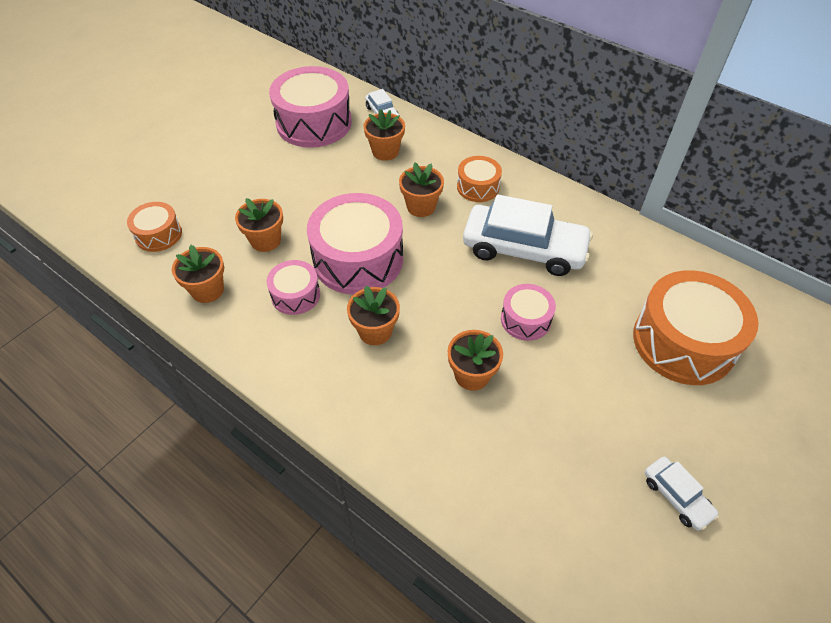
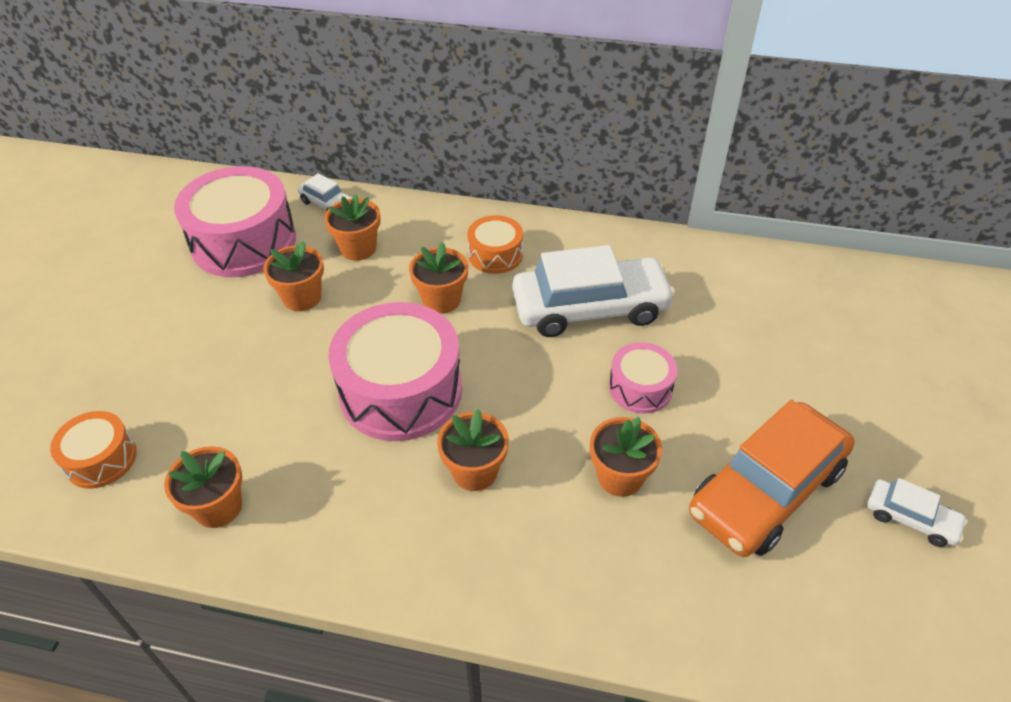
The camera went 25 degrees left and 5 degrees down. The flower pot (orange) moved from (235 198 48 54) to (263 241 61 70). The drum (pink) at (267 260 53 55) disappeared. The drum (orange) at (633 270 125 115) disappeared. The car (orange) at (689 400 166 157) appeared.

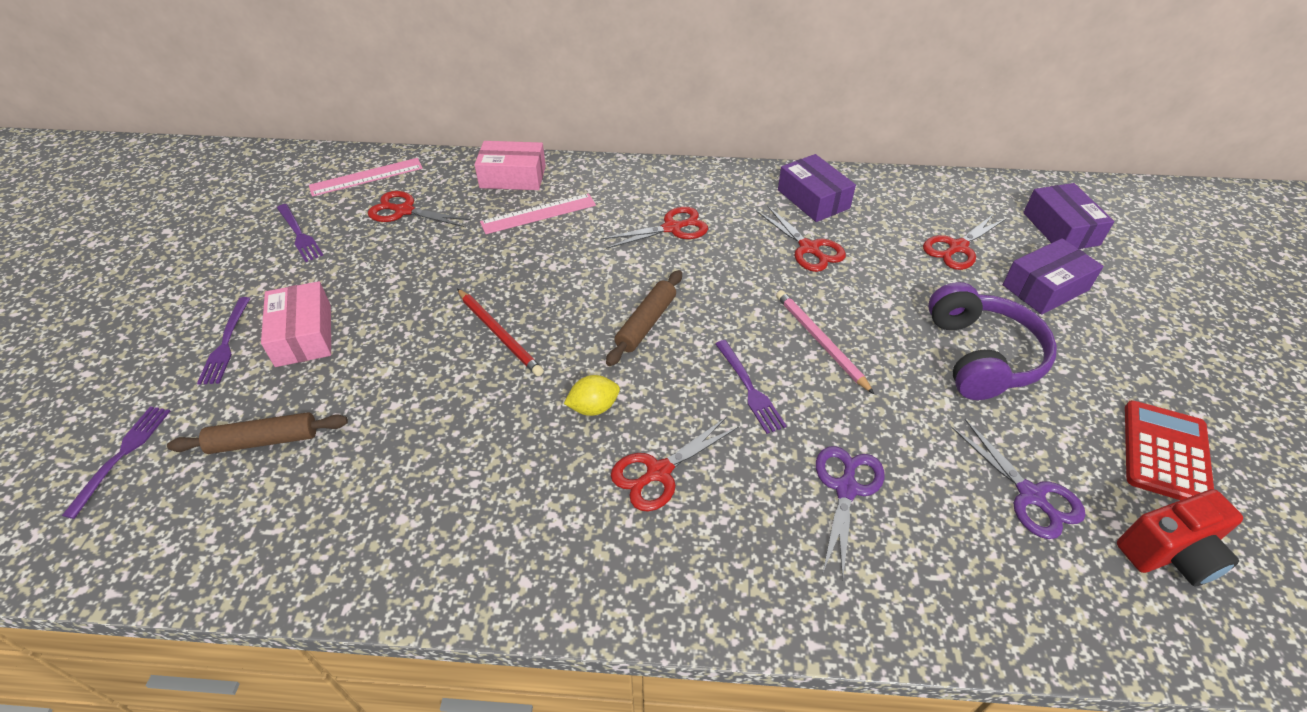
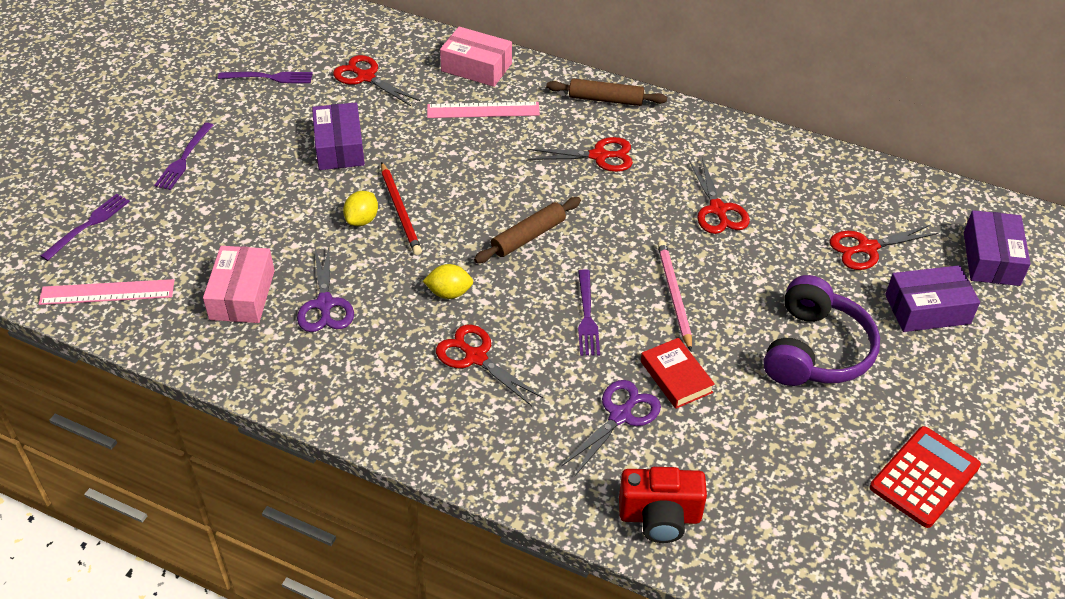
The camera went 20 degrees right and 0 degrees up. The rolling pin (brown) moved from (167 412 181 42) to (546 78 121 28). The box (pink) moved from (261 281 70 86) to (203 246 72 77). The fork (purple) at (277 204 46 58) turned 75 degrees counterclockwise. The ruler (pink) moved from (309 158 114 38) to (38 279 136 26). The scissors (red) at (611 417 128 95) turned 60 degrees clockwise. The box (purple) moved from (778 154 78 68) to (312 102 53 68). The scissors (purple) moved from (951 419 134 120) to (297 247 57 85). The camera (red) moved from (1117 489 126 97) to (619 467 88 76). The lemon (yellow) at (343 191 35 35) appeared. The book (red) at (641 338 74 71) appeared.

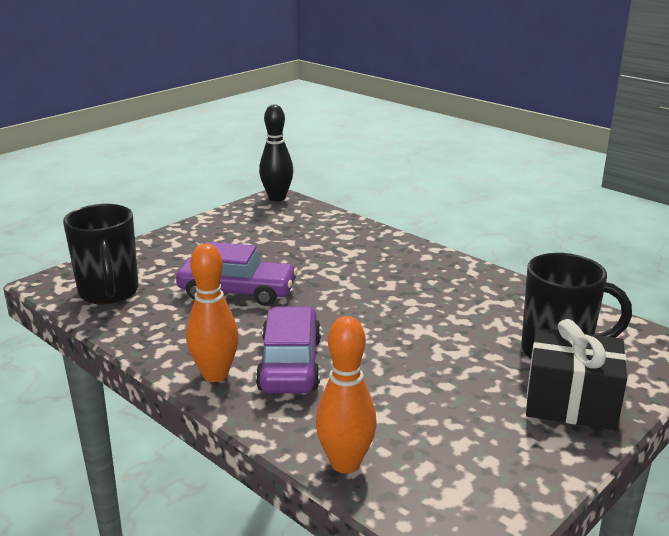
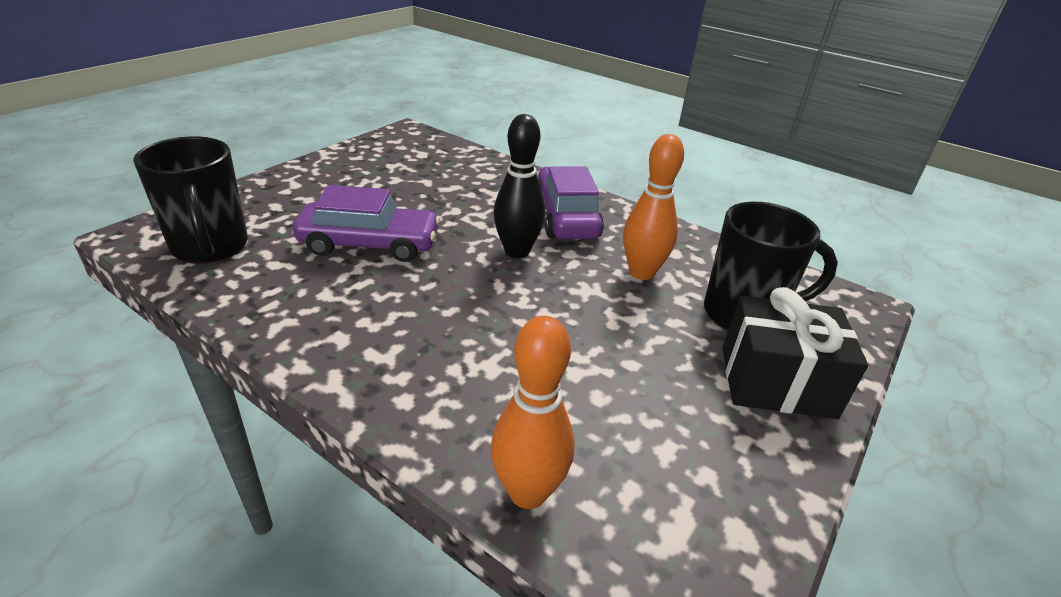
The camera went 10 degrees left and 10 degrees up. The bowling pin (orange) moved from (186 243 53 139) to (623 134 61 146). The car (purple) moved from (256 306 65 87) to (538 166 66 73). The bowling pin (black) moved from (259 104 34 97) to (494 114 51 145).

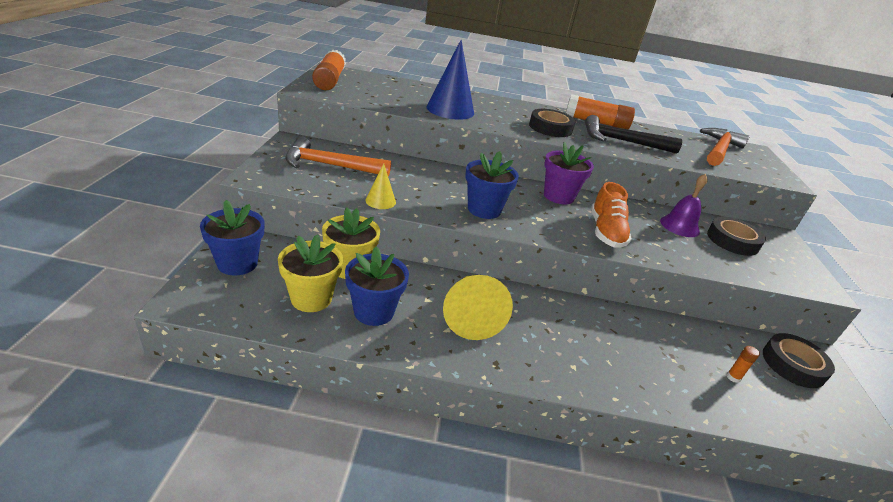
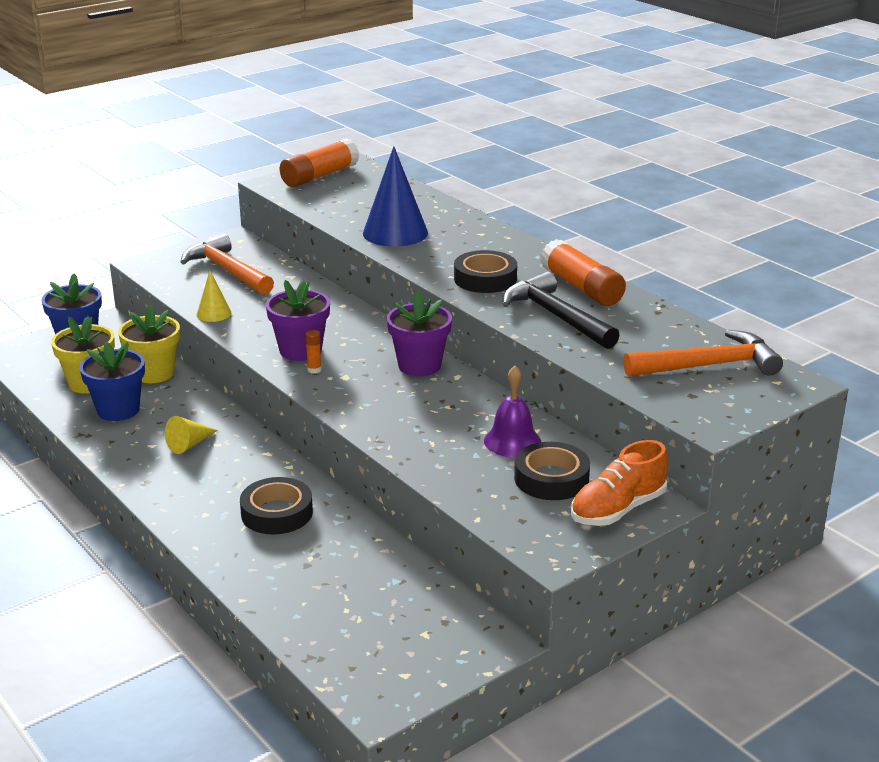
The camera went 50 degrees right and 5 degrees down. The cone (yellow) at (443 275 70 65) changed to 0.52 times the size. The flower pot (blue) at (465 151 54 68) became the flower pot (purple) at (266 280 64 81). The shoe (orange) moved from (591 182 41 66) to (571 440 97 86). The glue stick (orange) moved from (727 346 33 37) to (305 330 17 44). The tape (black) moved from (763 333 72 55) to (240 477 73 58).

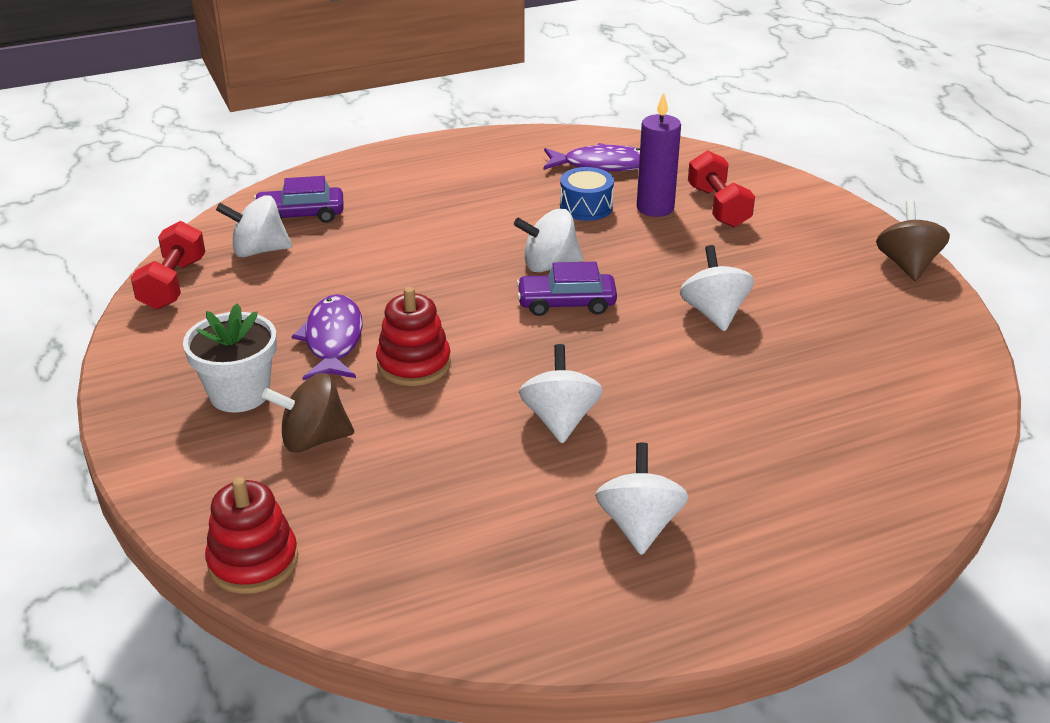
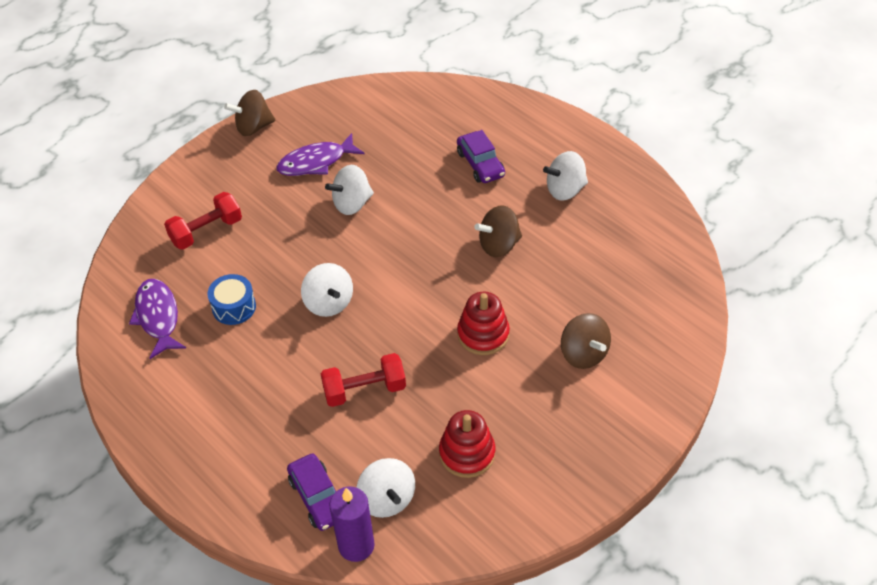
The camera went 110 degrees left and 15 degrees up. The dumbbell (red) moved from (131 221 74 89) to (320 353 86 54). The flower pot (white) at (183 303 94 110) disappeared. The stacking toy (red) moved from (205 477 93 117) to (439 410 56 68). The fish (purple) moved from (291 294 72 86) to (276 133 88 43). The car (purple) moved from (517 262 100 54) to (457 130 48 53). The spinning top (white) at (519 344 84 99) became the spinning top (brown) at (474 205 48 52). The candle (purple) moved from (637 92 44 125) to (329 486 46 76).

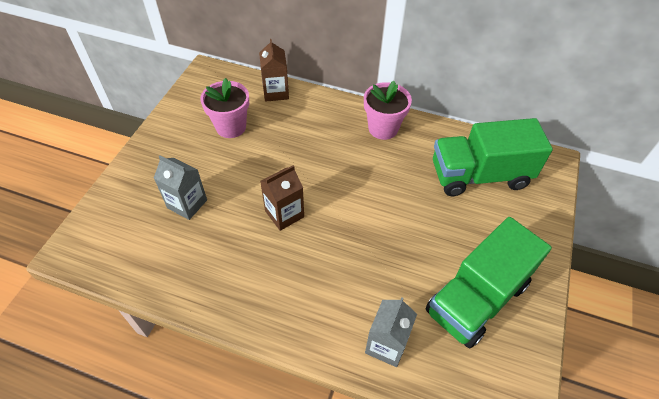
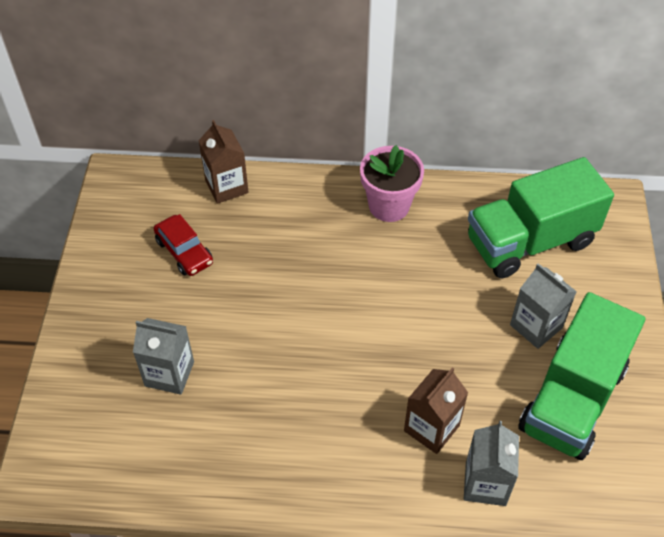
The camera went 15 degrees left and 0 degrees up. The flower pot (pink) at (200 78 49 60) was replaced by the car (red) at (154 214 59 62). The carton (brown) moved from (260 165 44 66) to (404 367 64 87). The carton (grey) at (510 263 67 86) appeared.

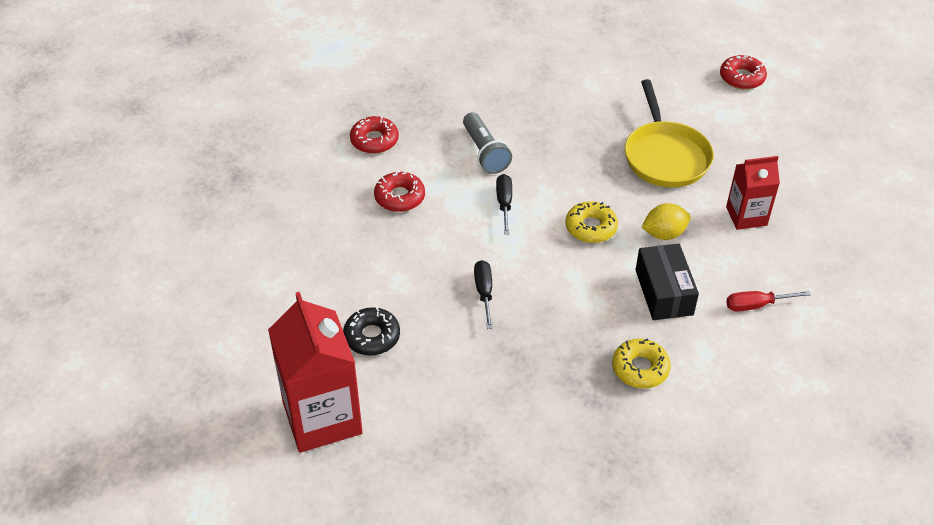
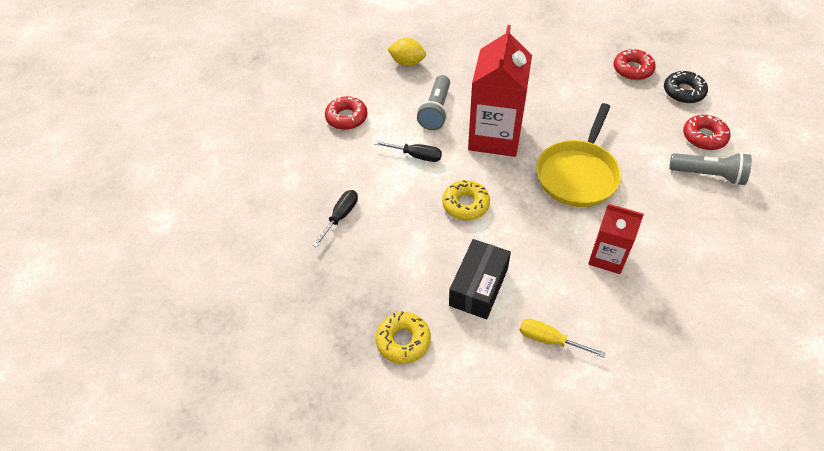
The camera went 35 degrees right and 5 degrees up. The carton (red) moved from (268 292 95 161) to (468 25 64 132). The donut (black) moved from (343 307 57 48) to (664 70 44 33). The donut (red) moved from (350 116 49 38) to (613 48 43 32). The screwdriver (black) at (496 174 16 61) turned 75 degrees clockwise. The lemon (yellow) moved from (642 203 49 37) to (388 38 38 28). The screwdriver (red) at (726 291 85 21) became the screwdriver (yellow) at (520 319 86 39). The flashlight (grey) at (669 152 83 33) appeared.

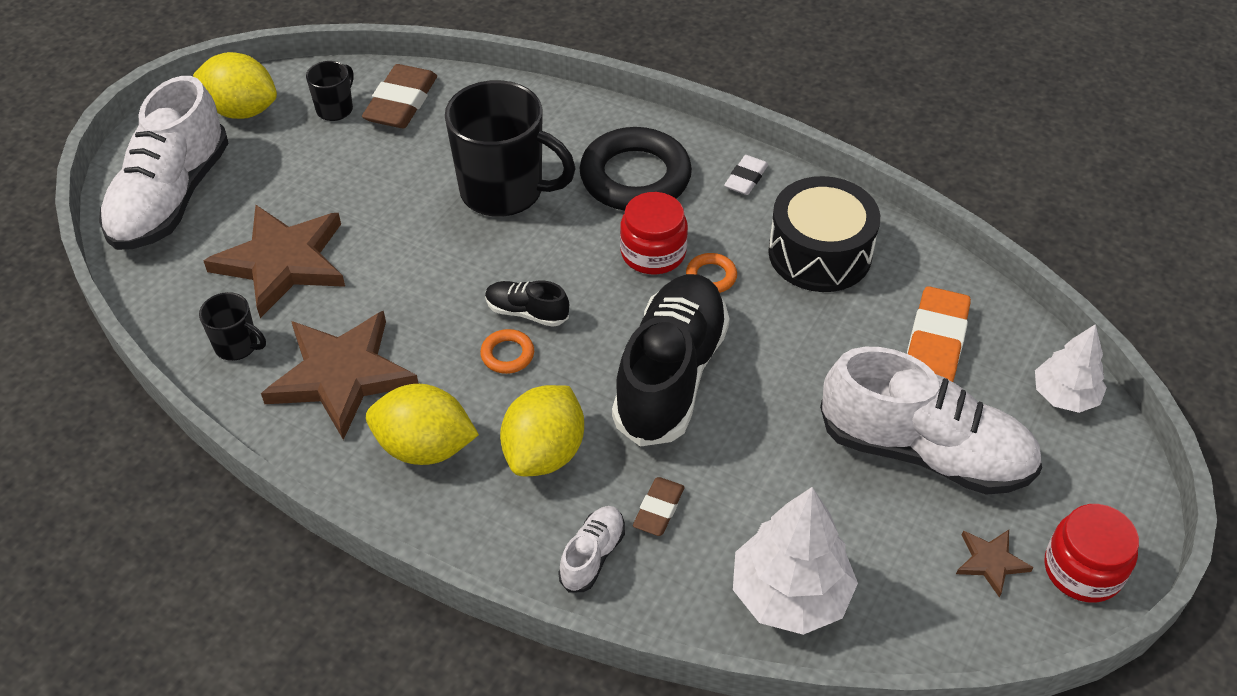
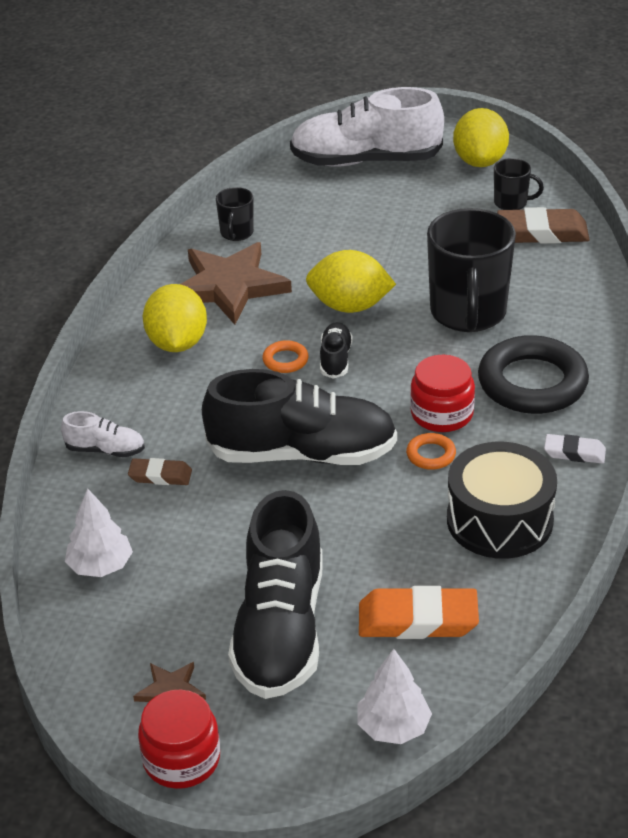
The camera went 75 degrees right and 10 degrees down. The star (brown) at (204 205 141 113) disappeared. The lemon (yellow) moved from (500 385 84 91) to (306 250 90 63). The tree (white) at (733 487 125 148) changed to 0.64 times the size. The shoe (white) at (820 347 222 148) became the shoe (black) at (228 490 94 209).

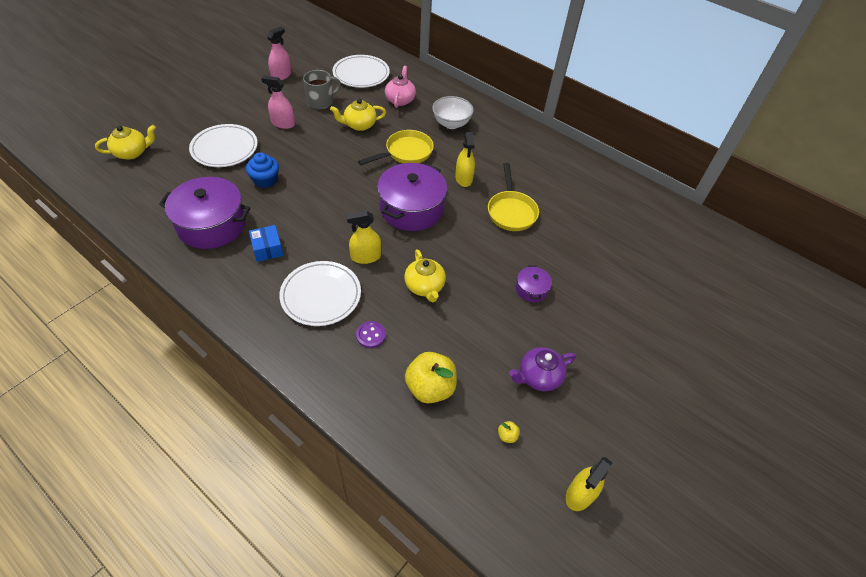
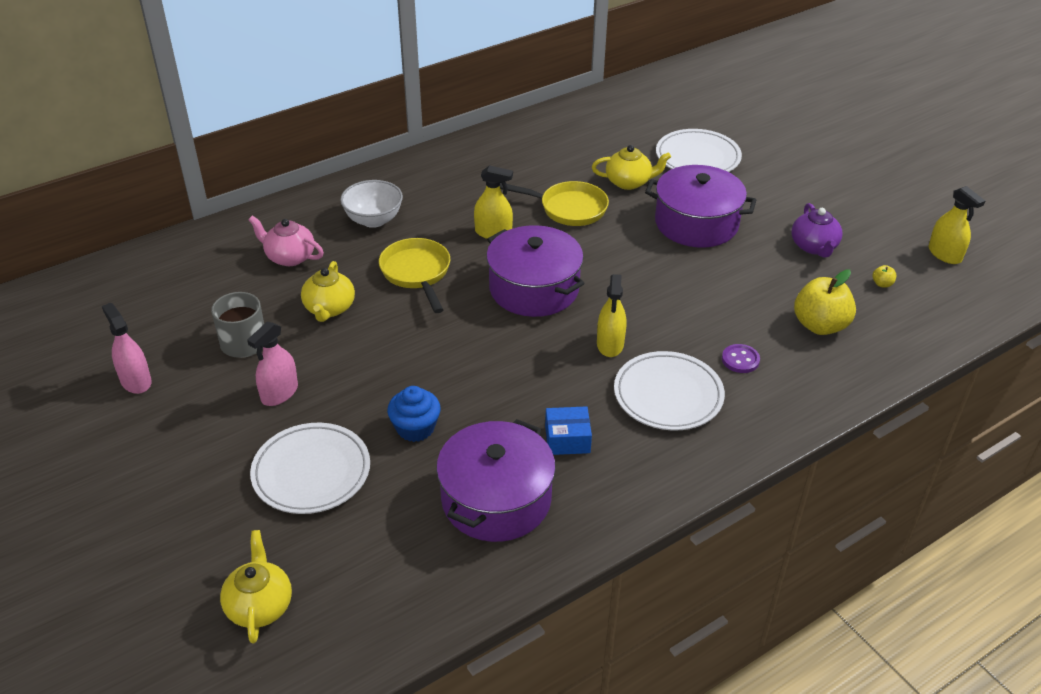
The camera went 70 degrees left and 10 degrees down. The plate (white) moved from (333 55 57 33) to (656 129 86 43). The teapot (yellow) moved from (404 249 42 53) to (592 145 79 45). The pot (purple) at (516 265 36 37) changed to 2.16 times the size.

